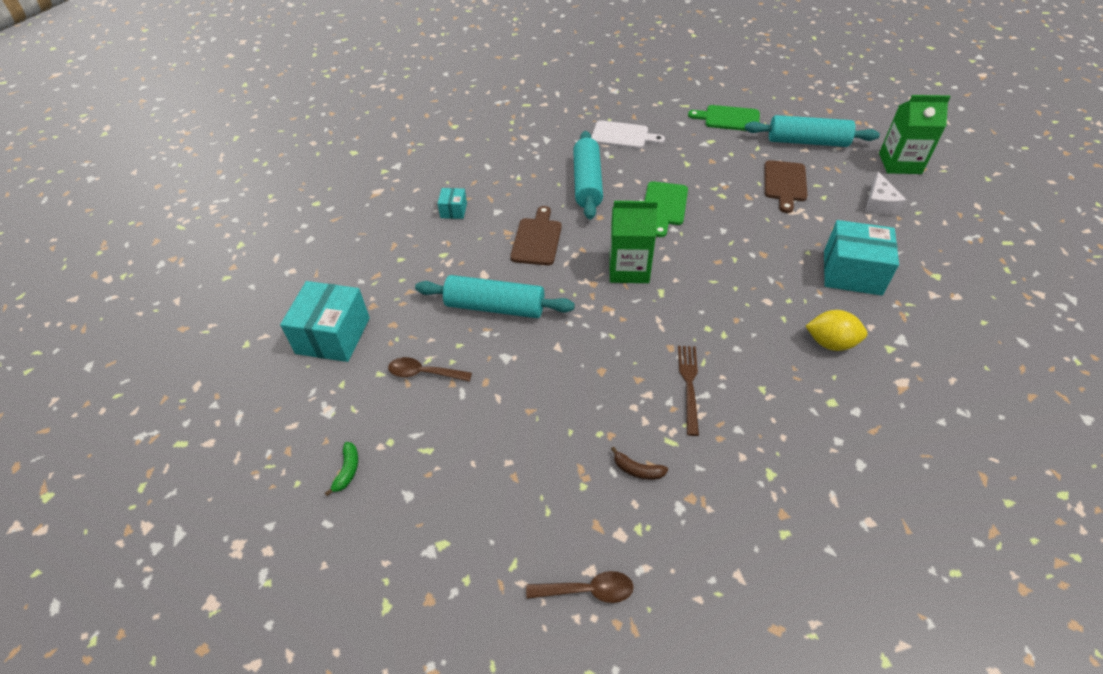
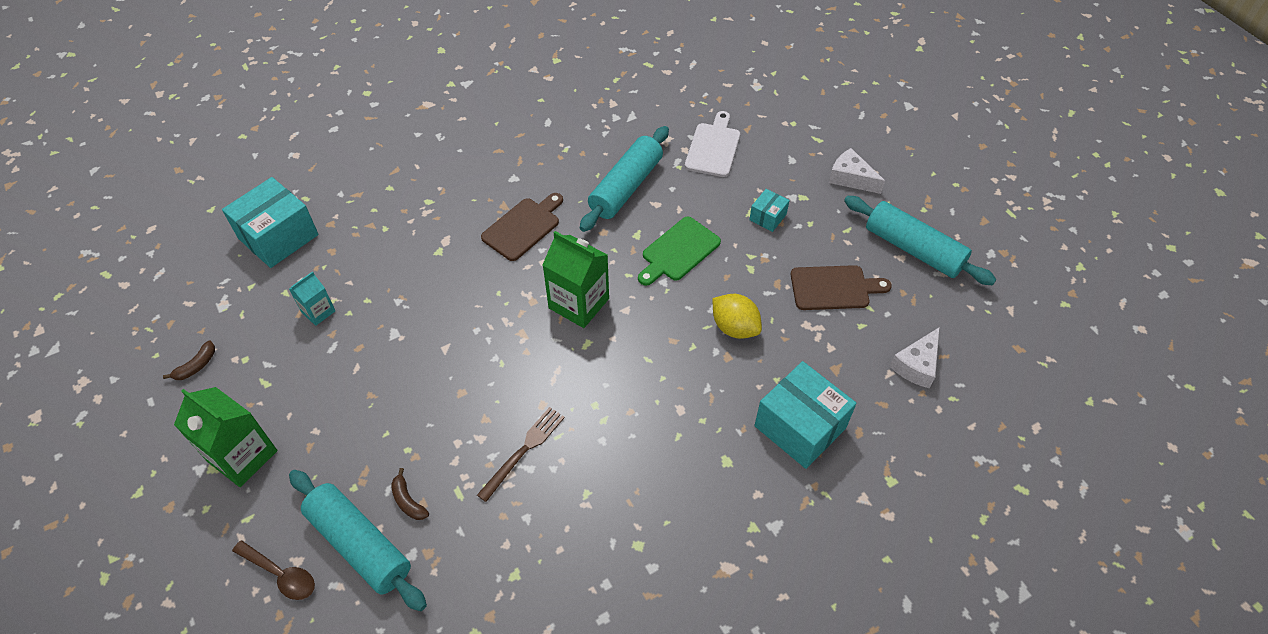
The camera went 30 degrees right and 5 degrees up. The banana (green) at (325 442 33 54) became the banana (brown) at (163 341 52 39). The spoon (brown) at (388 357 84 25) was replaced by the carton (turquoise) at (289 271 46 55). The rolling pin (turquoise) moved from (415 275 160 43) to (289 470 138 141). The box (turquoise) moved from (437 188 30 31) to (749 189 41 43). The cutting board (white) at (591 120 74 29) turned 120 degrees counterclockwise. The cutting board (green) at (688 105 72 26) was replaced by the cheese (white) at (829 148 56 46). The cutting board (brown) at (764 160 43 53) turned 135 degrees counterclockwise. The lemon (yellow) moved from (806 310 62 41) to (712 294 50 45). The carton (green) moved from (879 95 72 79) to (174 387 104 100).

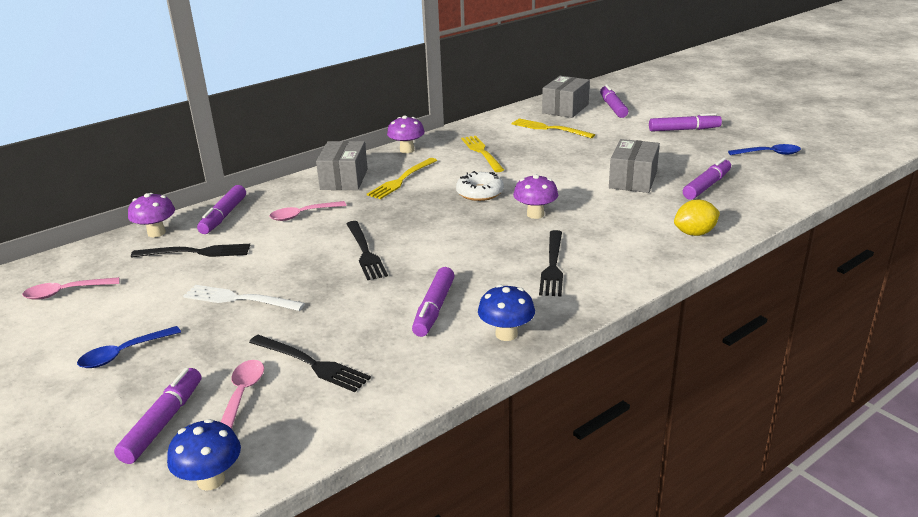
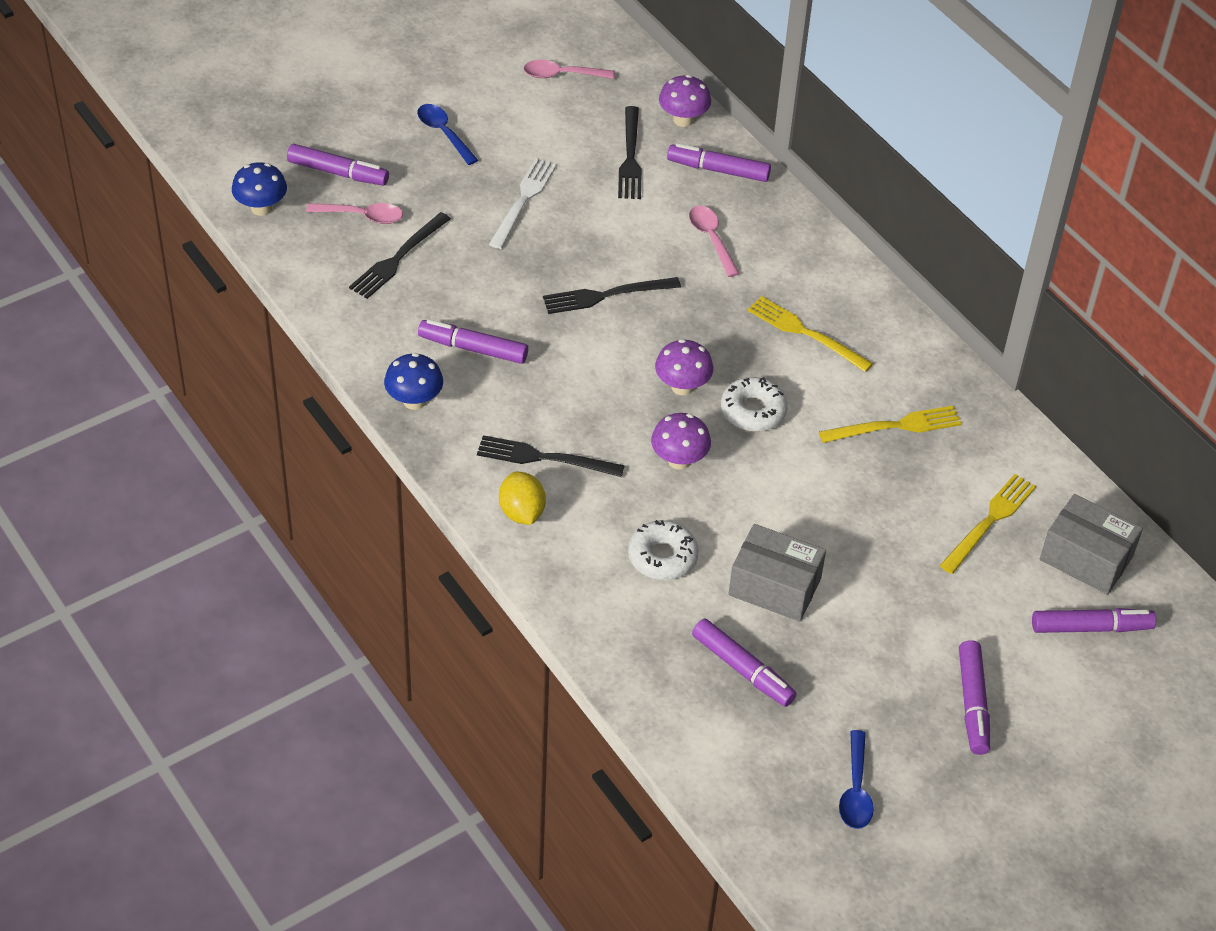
The camera went 90 degrees right and 20 degrees up. The spoon (pink) at (22 277 97 23) turned 75 degrees counterclockwise. The box (grey) at (316 141 52 49) disappeared. The mushroom (purple) moved from (387 116 38 37) to (655 339 58 56). The lemon (yellow) moved from (674 200 46 36) to (499 472 47 53). The donut (white) at (628 520 71 60) appeared.

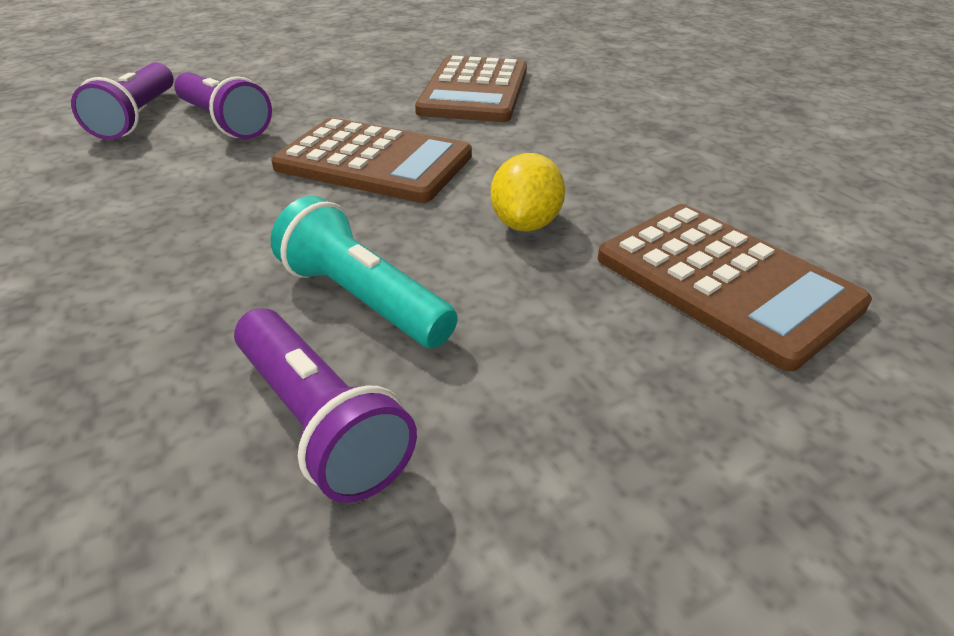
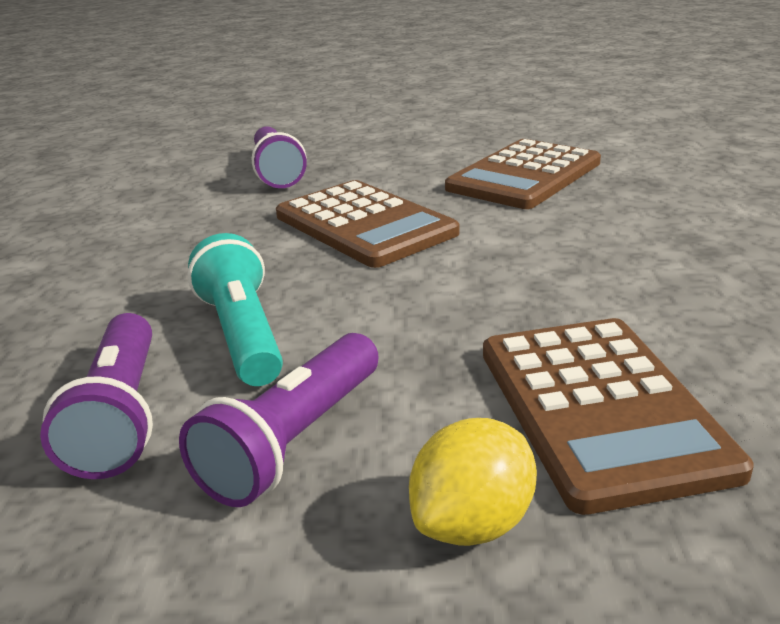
The camera went 30 degrees right and 10 degrees down. The flashlight (purple) moved from (71 62 103 78) to (179 333 199 174). The lemon (yellow) moved from (491 153 74 78) to (409 418 128 128).

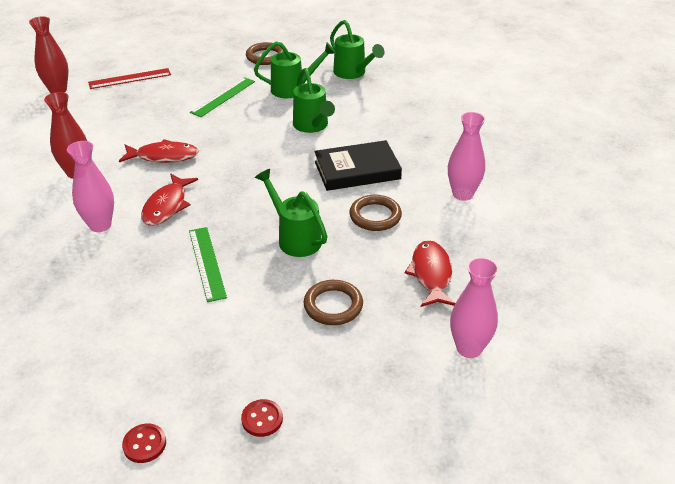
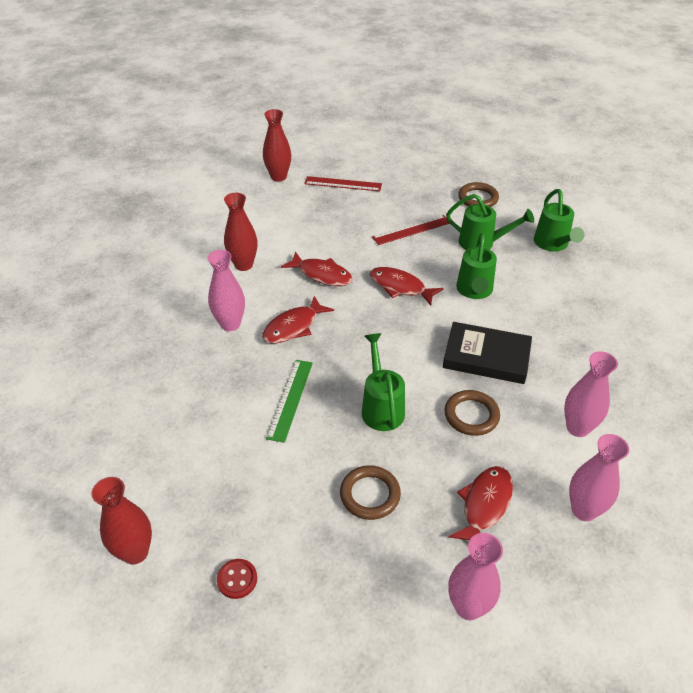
The camera went 30 degrees right and 5 degrees up. The button (red) at (122 424 44 39) was replaced by the vase (red) at (91 477 61 88). The ruler (green) at (190 77 65 40) became the ruler (red) at (372 215 78 30). The fish (red) at (370 267 74 39) appeared. The vase (pink) at (569 434 60 87) appeared.

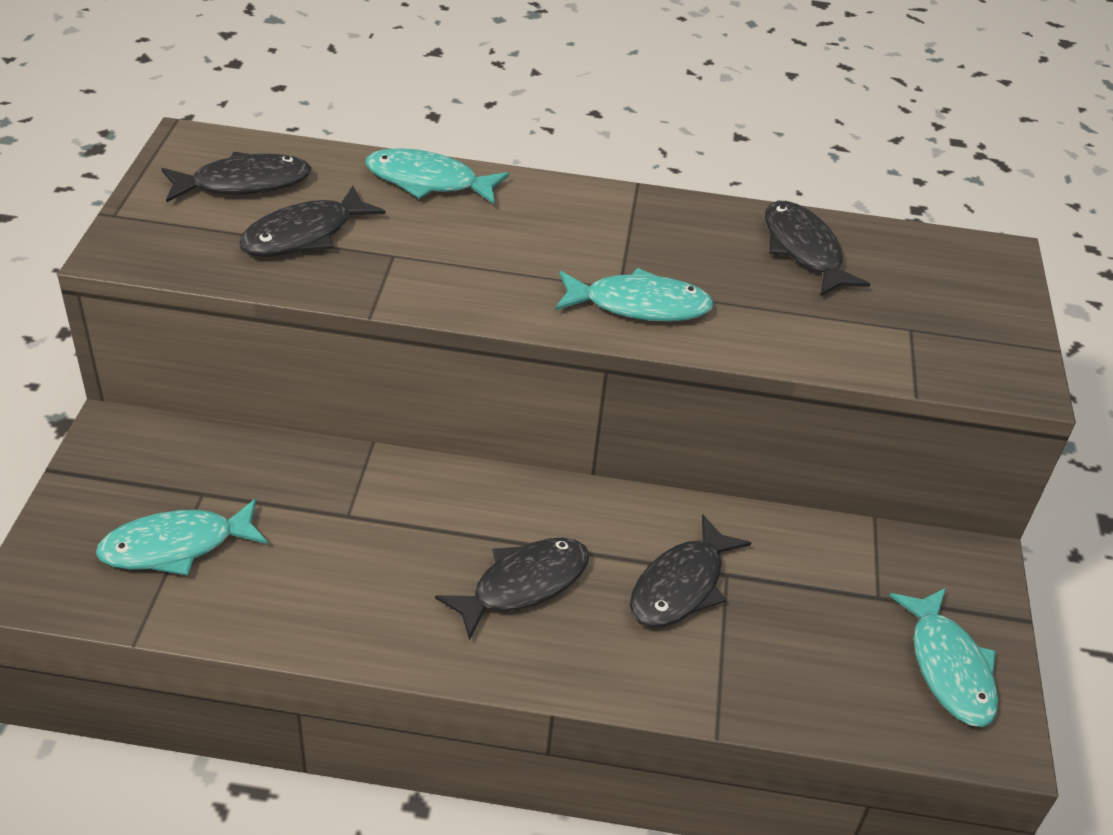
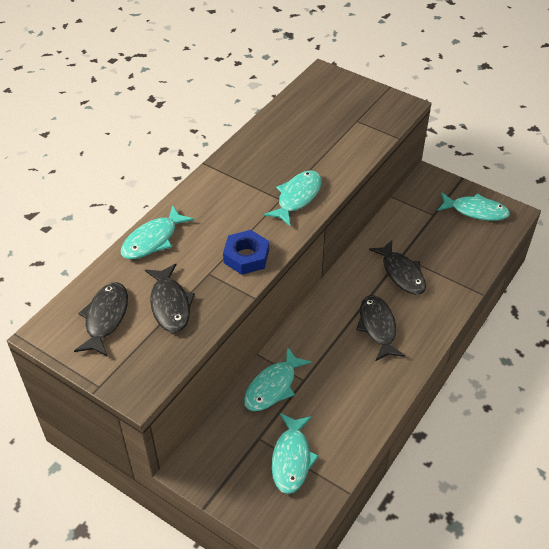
The camera went 60 degrees left and 5 degrees up. The fish (black) at (765 201 105 95) disappeared. The nut (blue) at (223 230 46 45) appeared. The fish (turquoise) at (244 347 68 64) appeared.

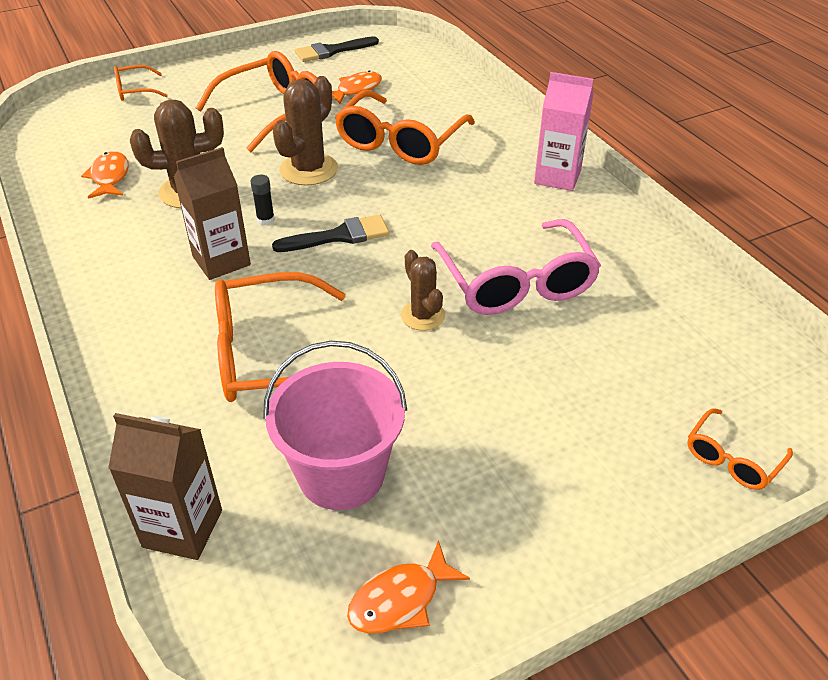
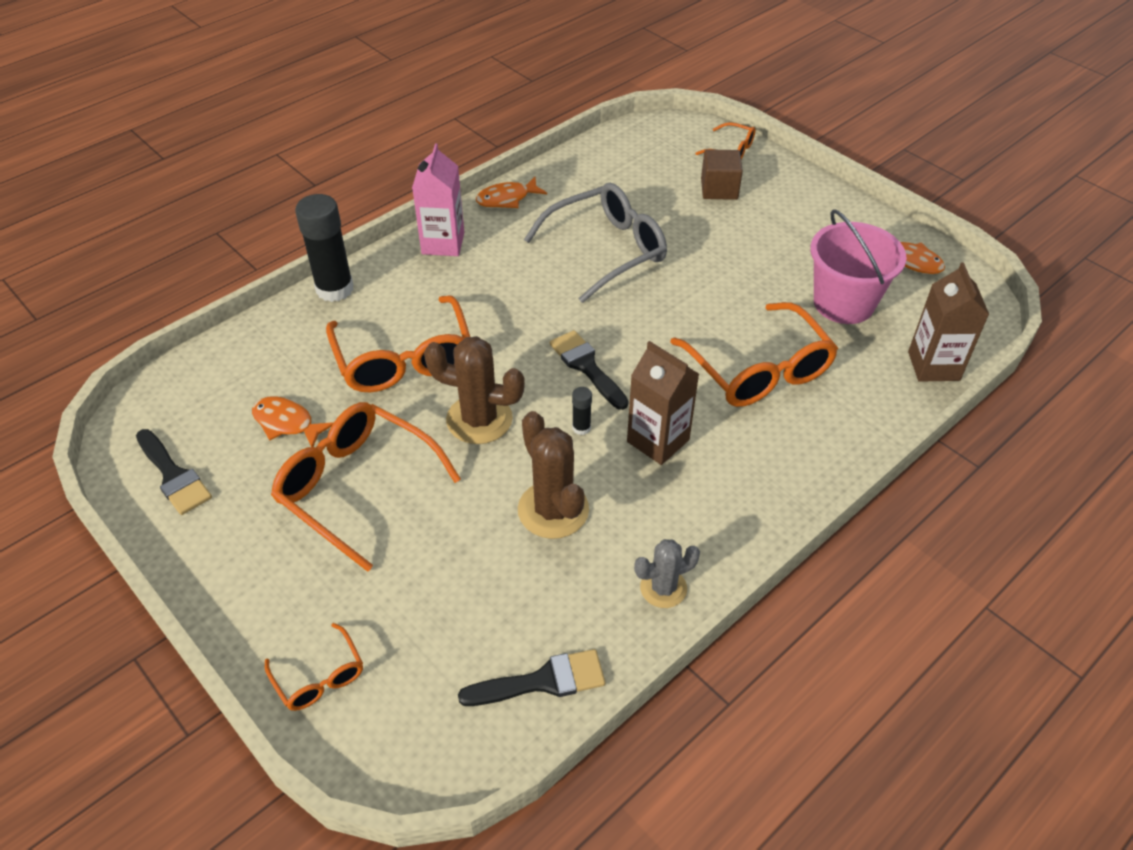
The camera went 105 degrees left and 5 degrees up. The fish (orange) moved from (81 151 48 48) to (476 177 71 31). The glasses (orange) at (335 90 140 75) turned 60 degrees clockwise. The cactus (brown) at (401 250 44 81) disappeared. The glasses (pink) at (431 219 170 96) became the glasses (grey) at (524 183 143 120). The glue stick (black) at (295 194 59 108) appeared. The brush (black) at (458 649 147 57) appeared. The cactus (grey) at (634 539 66 69) appeared. The cube (brown) at (701 149 42 51) appeared.

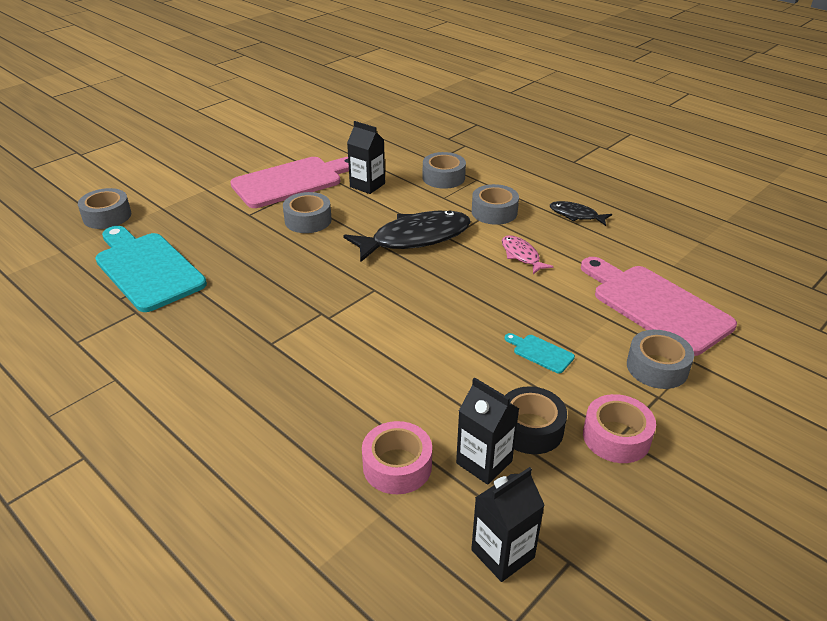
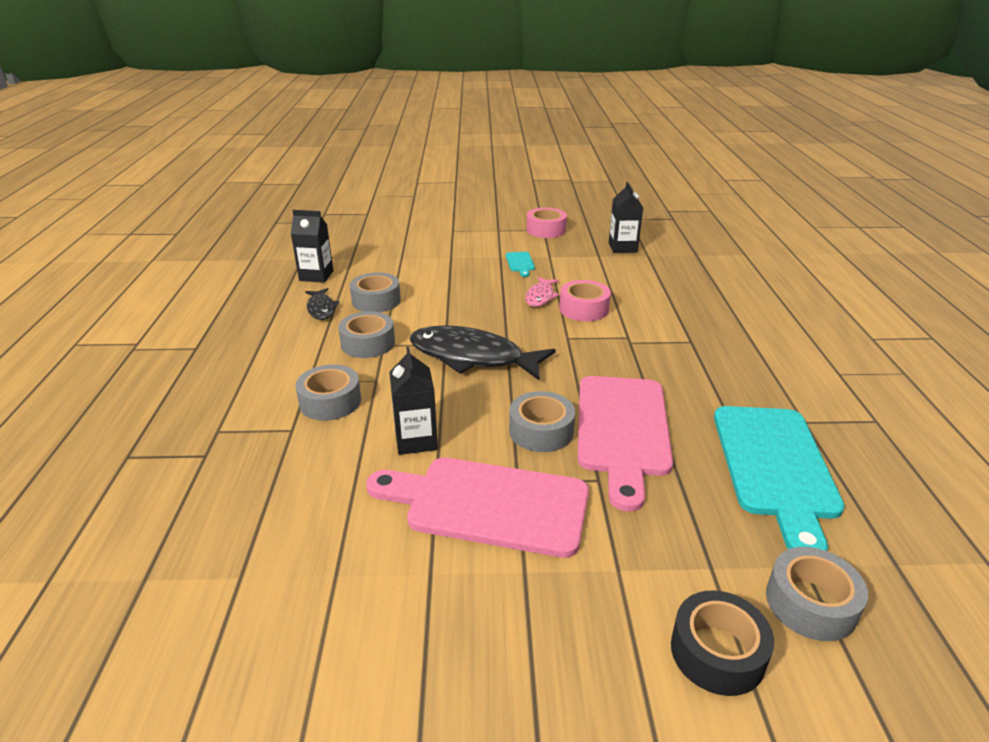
The camera went 135 degrees left and 5 degrees down. The tape (pink) moved from (362 421 70 73) to (559 280 52 41). The carton (black) moved from (471 467 74 115) to (291 210 43 73). The fish (pink) moved from (502 235 52 39) to (526 277 33 30). The tape (black) moved from (505 386 62 68) to (671 590 103 106). The cutting board (pink) moved from (581 257 156 99) to (577 376 96 135). The tape (grey) moved from (627 330 67 59) to (350 273 51 39).

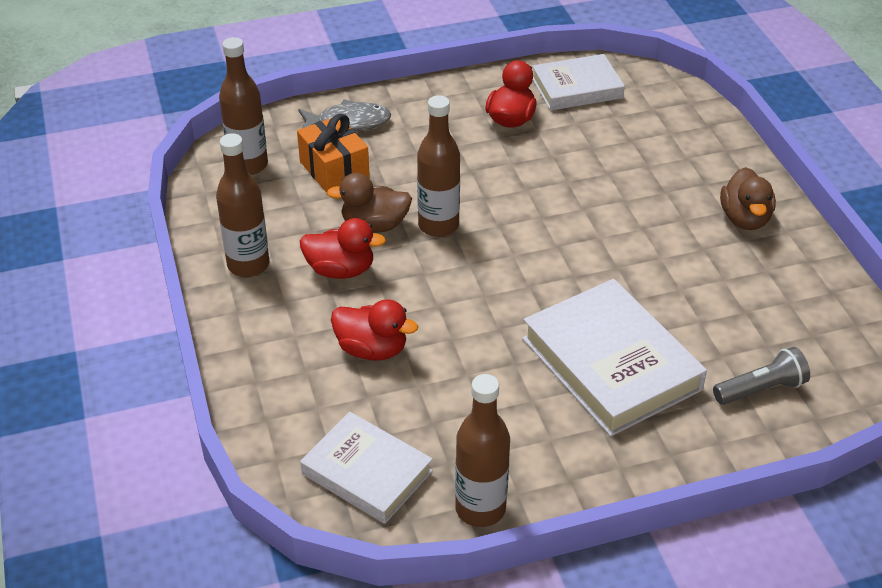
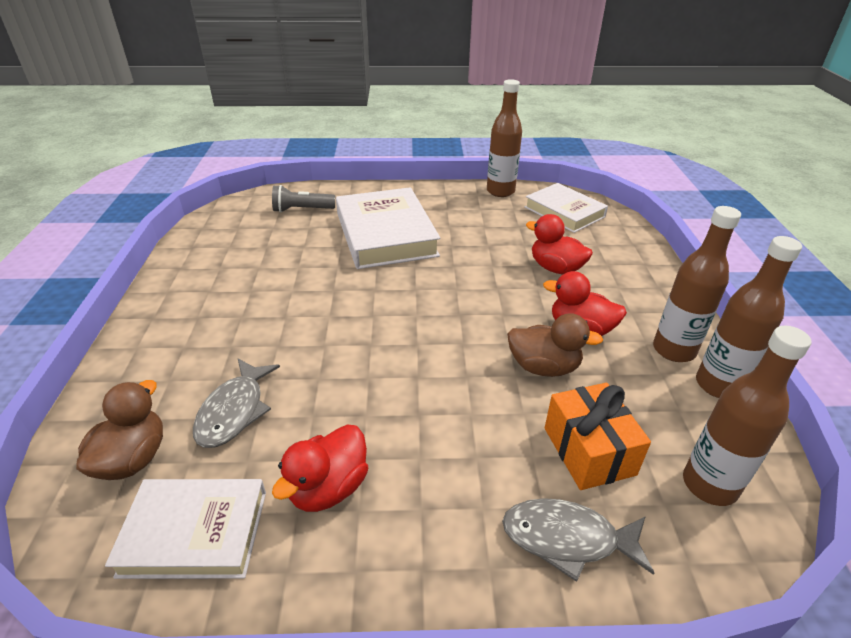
The camera went 165 degrees left and 5 degrees down. The bottle (brown) moved from (417 95 43 142) to (696 236 106 162). The duck (brown) moved from (720 167 56 63) to (76 380 87 100). The fish (grey) at (193 359 87 89) appeared.

